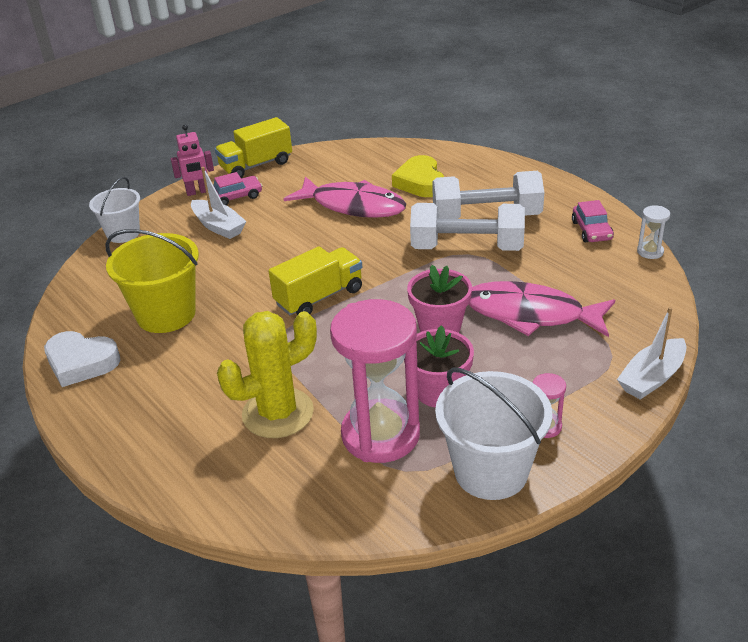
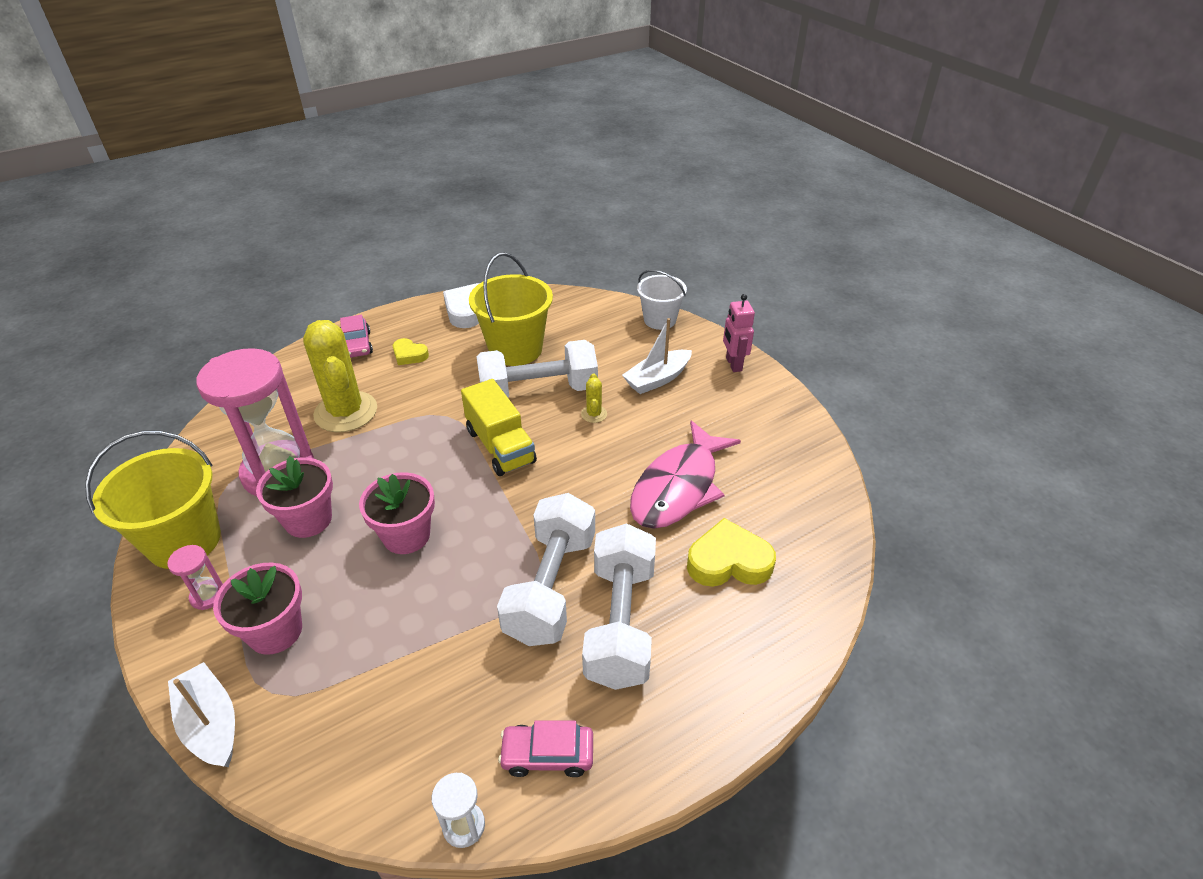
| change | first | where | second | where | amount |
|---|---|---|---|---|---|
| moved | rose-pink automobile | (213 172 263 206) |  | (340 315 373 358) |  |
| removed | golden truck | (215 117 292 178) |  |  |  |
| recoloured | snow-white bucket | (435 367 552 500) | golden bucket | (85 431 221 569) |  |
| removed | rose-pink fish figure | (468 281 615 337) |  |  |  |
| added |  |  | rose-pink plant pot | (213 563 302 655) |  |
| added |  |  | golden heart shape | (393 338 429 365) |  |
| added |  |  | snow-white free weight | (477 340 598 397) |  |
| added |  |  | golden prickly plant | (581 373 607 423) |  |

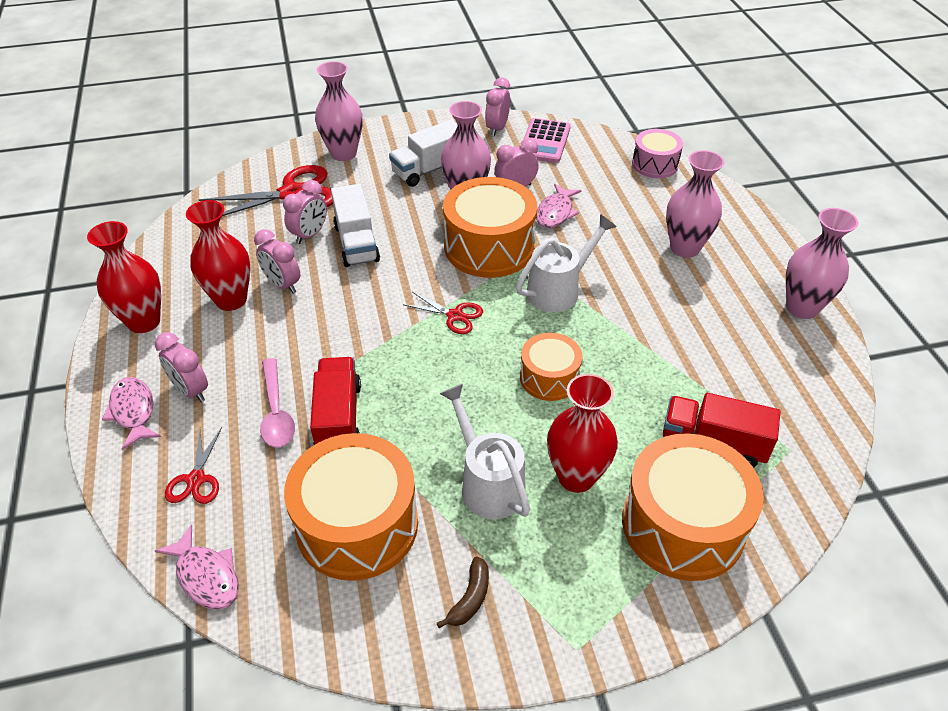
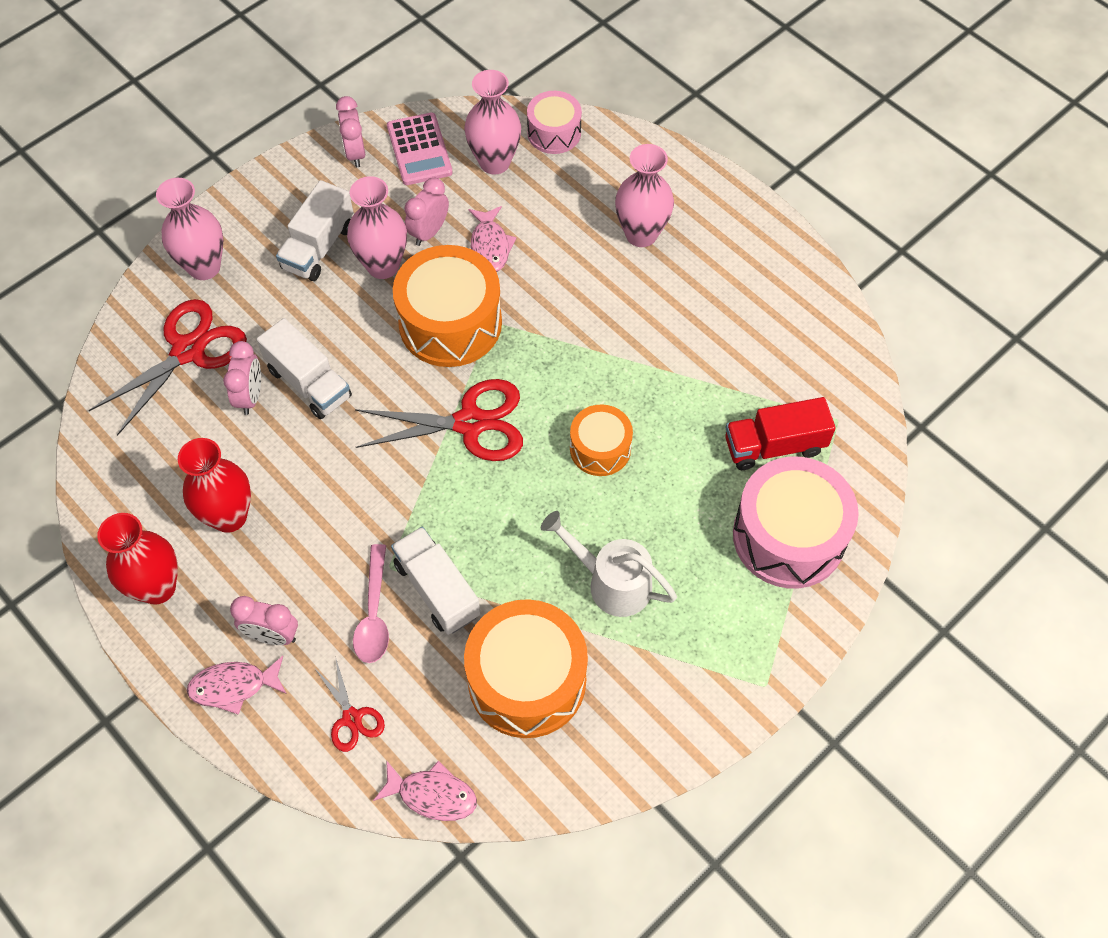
| change | first | where | second | where | amount |
|---|---|---|---|---|---|
| turned | rose-pink fish figure | (102 377 161 450) |  | (187 656 287 715) | 45 degrees counterclockwise |
| removed | rose-pink bedside clock | (254 229 300 294) |  |  |  |
| turned | rose-pink spoon | (260 358 295 447) |  | (353 544 389 663) | 45 degrees clockwise |
| recoloured | red truck | (310 357 361 445) | snow-white truck | (391 527 481 635) |  |
| resized | red scissors | (403 292 483 334) |  | (355 379 523 461) | x1.92 |
| removed | dark brown toy banana | (437 556 489 628) |  |  |  |
| removed | snow-white watering can | (516 214 617 312) |  |  |  |
| removed | red flower vase | (547 374 618 493) |  |  |  |
| recoloured | orange snare drum | (622 433 764 581) | rose-pink snare drum | (733 457 859 588) |  |
| moved | rose-pink flower vase | (786 208 858 319) |  | (464 70 521 175) |  |

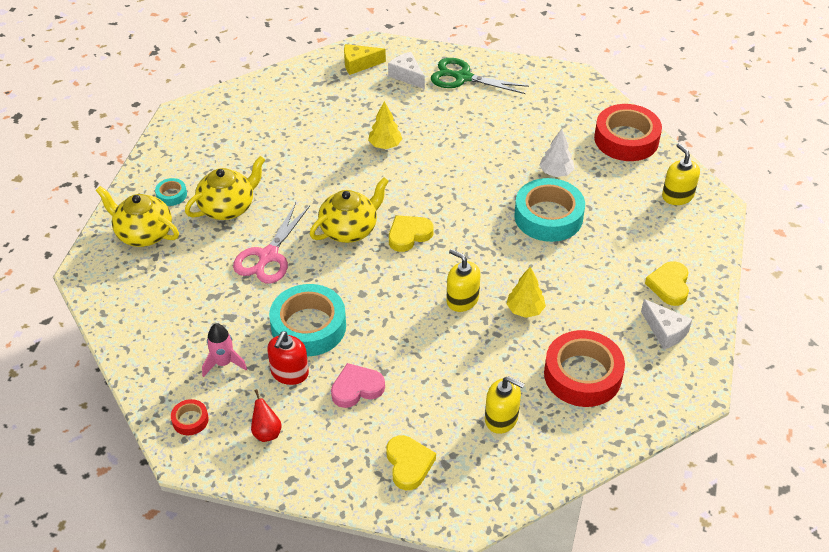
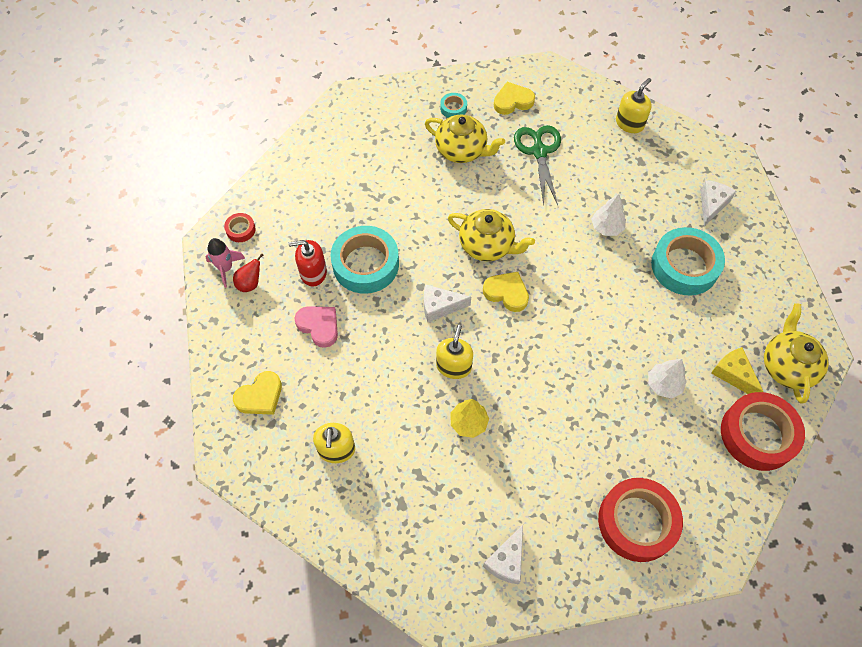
| change | first | where | second | where | amount |
|---|---|---|---|---|---|
| moved | golden tea pot | (96 186 179 247) |  | (764 303 829 403) |  |
| moved | rose-pink spaceship | (202 323 247 377) |  | (205 238 246 288) |  |
| removed | rose-pink scissors | (233 203 310 284) |  |  |  |
| moved | golden cheese | (344 44 386 75) |  | (711 347 763 394) |  |
| recoloured | golden tree | (368 101 402 149) | snow-white tree | (591 194 626 236) |  |
| moved | green scissors | (431 58 529 94) |  | (514 125 561 206) |  |
| moved | aqua tape | (514 178 585 242) |  | (651 227 725 296) |  |
| moved | red tape | (544 330 625 407) |  | (598 478 683 562) |  |
| moved | golden heart shape | (645 261 689 306) |  | (494 82 535 115) |  |
| moved | golden soap pump | (662 143 700 205) |  | (616 78 652 133) |  |
| added |  |  | snow-white cheese | (424 285 471 322) |  |

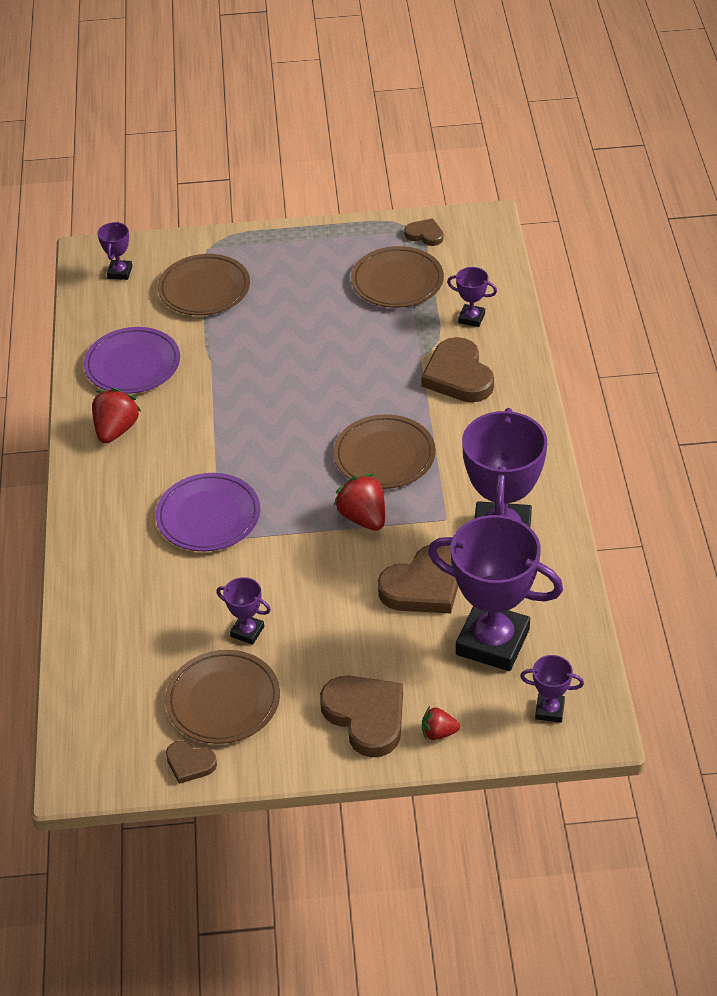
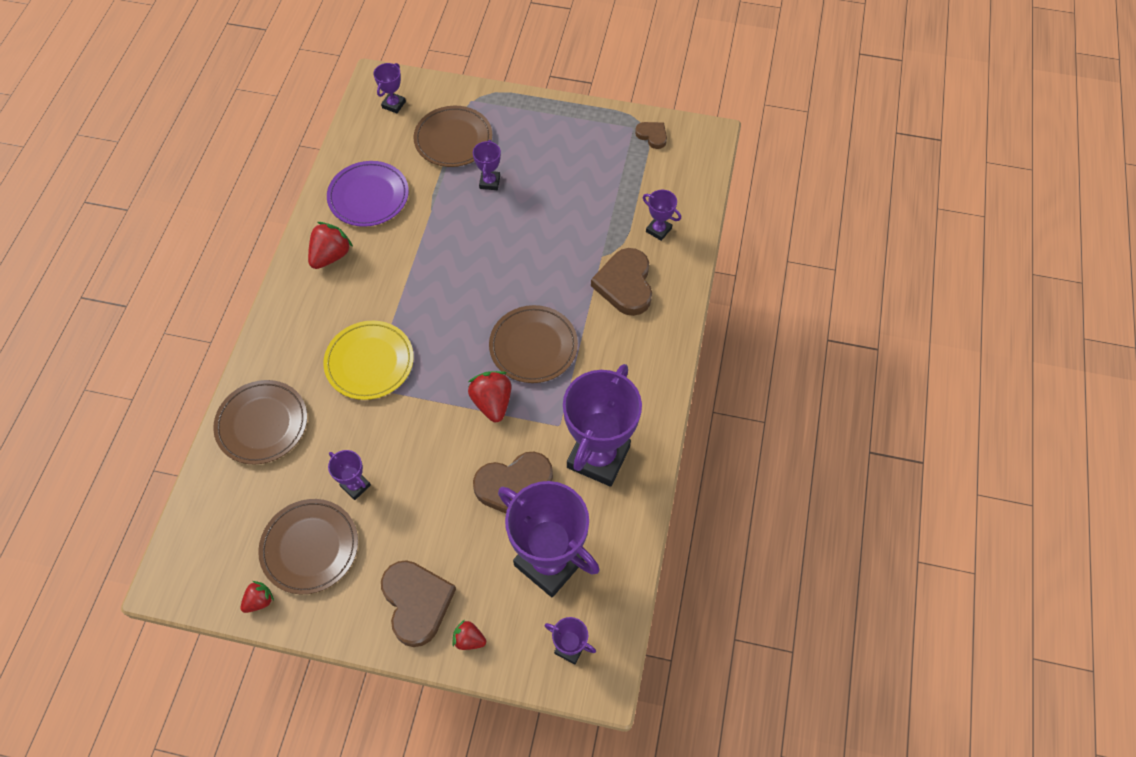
| change | first | where | second | where | amount |
|---|---|---|---|---|---|
| recoloured | purple plate | (156 473 260 552) | golden plate | (323 321 414 400) |  |
| replaced | dark brown heart shape | (166 741 217 784) | red toy strawberry | (240 581 274 613) |  |
| moved | dark brown plate | (351 246 444 308) |  | (213 380 307 464) |  |
| added |  |  | purple trophy | (473 140 501 190) |  |

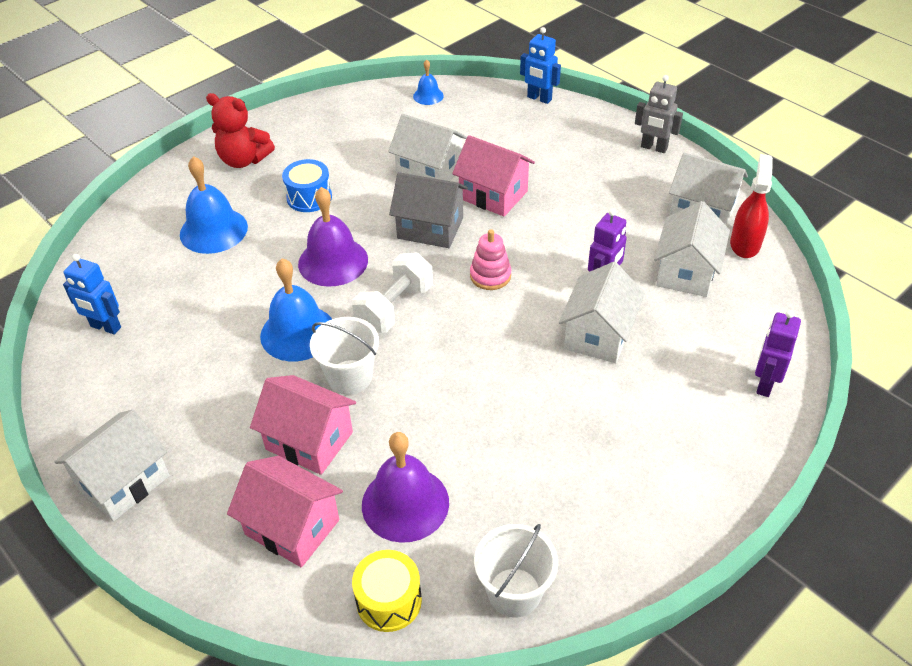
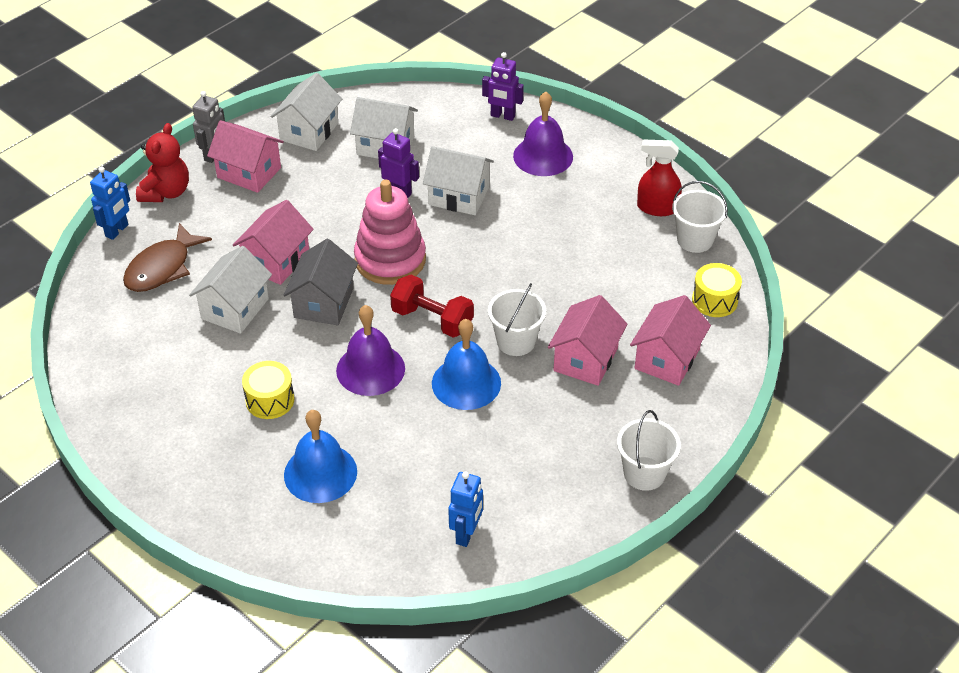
| change | first | where | second | where | amount |
|---|---|---|---|---|---|
| replaced | snow-white toy house | (55 410 170 522) | snow-white bucket | (617 410 681 491) |  |
| moved | red teddy | (206 93 275 168) |  | (136 123 189 202) |  |
| recoloured | blue snare drum | (282 159 332 212) | golden snare drum | (242 361 294 419) |  |
| recoloured | snow-white free weight | (352 253 433 333) | red free weight | (390 275 474 338) |  |
| moved | purple school bell | (362 432 449 543) |  | (513 92 573 176) |  |
| removed | blue school bell | (413 60 444 105) |  |  |  |
| resized | rose-pink stacking toy | (470 229 511 290) |  | (354 179 426 285) | x1.92 |
| moved | red sprayer | (730 154 773 258) |  | (637 139 682 216) |  |
| added |  |  | dark brown fish figure | (123 223 212 292) |  |
| added |  |  | rose-pink toy house | (207 120 284 193) |  |

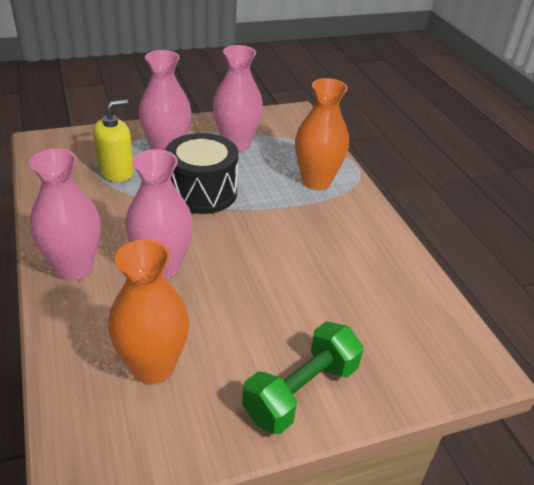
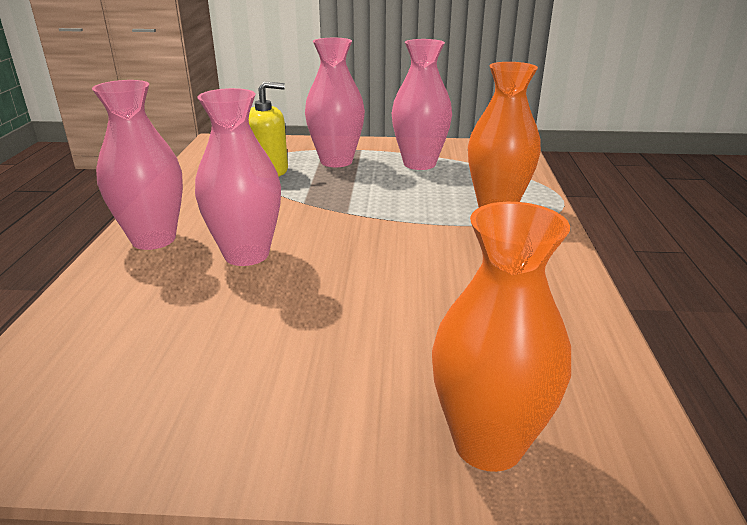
| change | first | where | second | where | amount |
|---|---|---|---|---|---|
| moved | orange flower vase | (108 239 189 384) |  | (432 202 571 472) |  |
| removed | ebony snare drum | (166 133 239 214) |  |  |  |
| removed | green free weight | (242 322 363 434) |  |  |  |

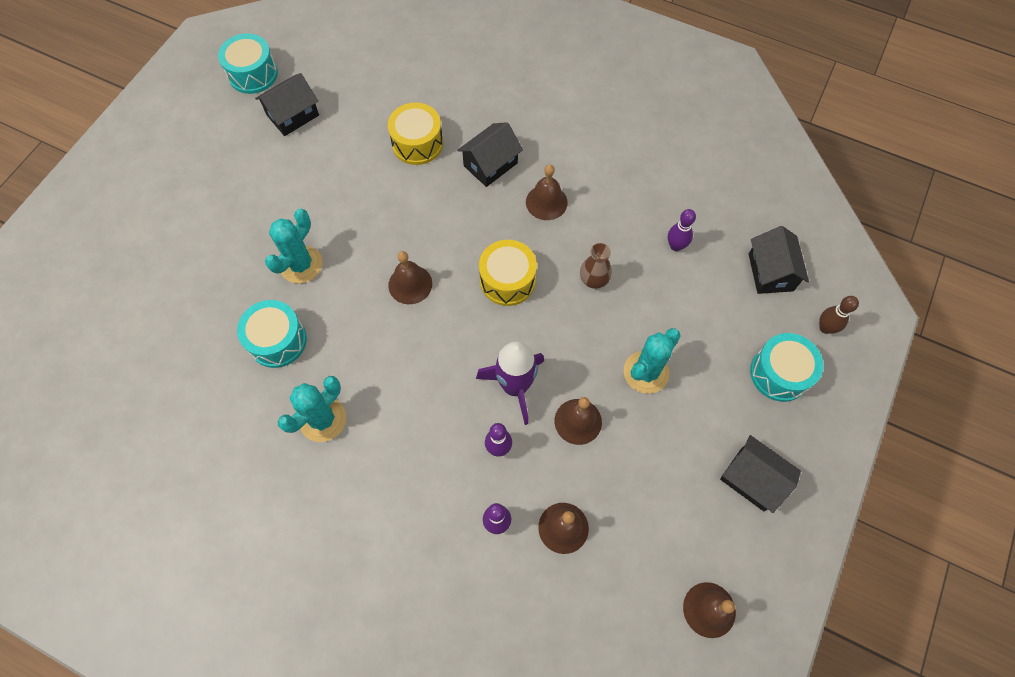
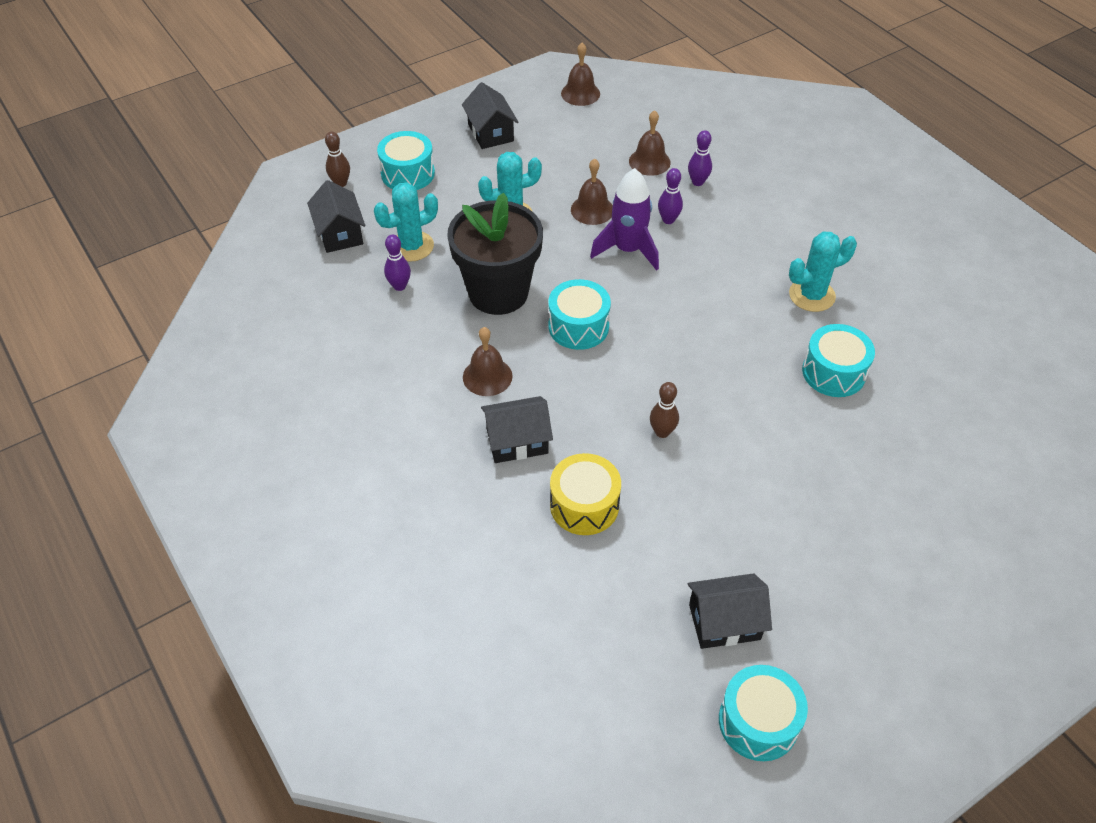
| change | first | where | second | where | amount |
|---|---|---|---|---|---|
| moved | aqua prickly plant | (265 209 322 284) |  | (374 182 438 262) |  |
| removed | dark brown school bell | (388 251 432 304) |  |  |  |
| recoloured | golden snare drum | (479 240 537 306) | aqua snare drum | (549 279 611 350) |  |
| replaced | dark brown flower vase | (580 243 612 289) | ebony plant pot | (447 193 543 315) |  |
| turned | ebony toy house | (749 226 809 294) |  | (307 180 365 253) | 45 degrees counterclockwise |
| added |  |  | dark brown bowling pin | (650 382 679 438) |  |

